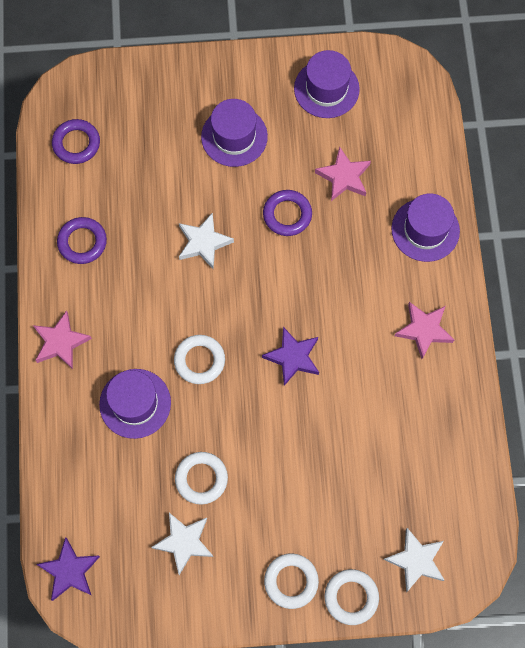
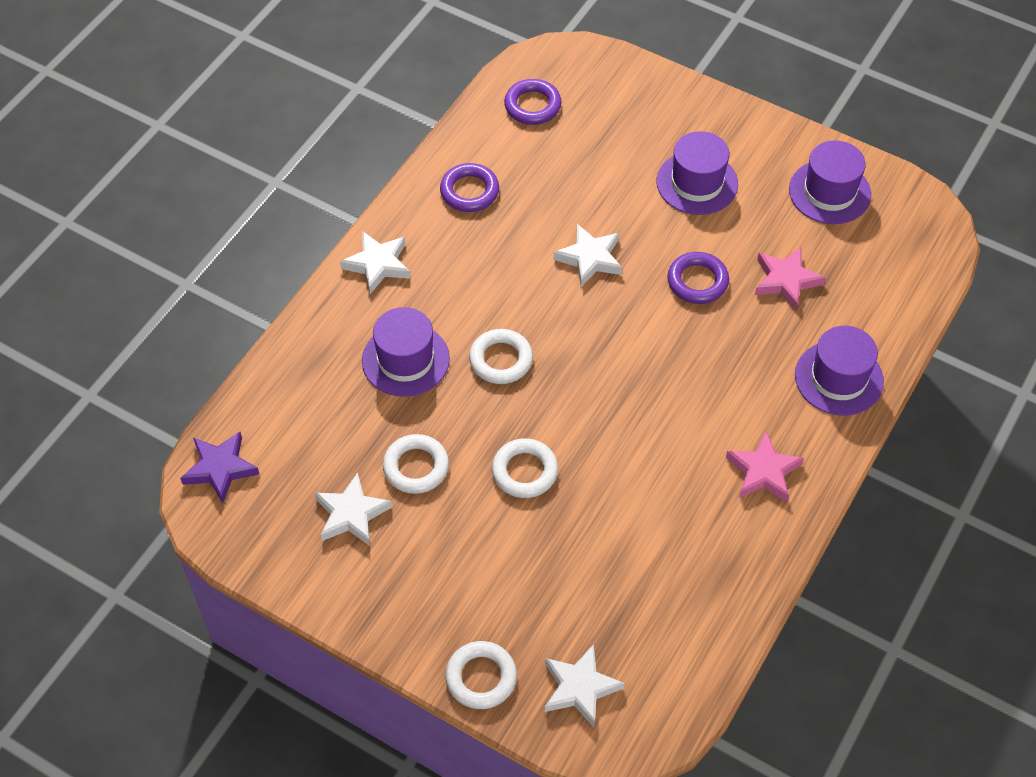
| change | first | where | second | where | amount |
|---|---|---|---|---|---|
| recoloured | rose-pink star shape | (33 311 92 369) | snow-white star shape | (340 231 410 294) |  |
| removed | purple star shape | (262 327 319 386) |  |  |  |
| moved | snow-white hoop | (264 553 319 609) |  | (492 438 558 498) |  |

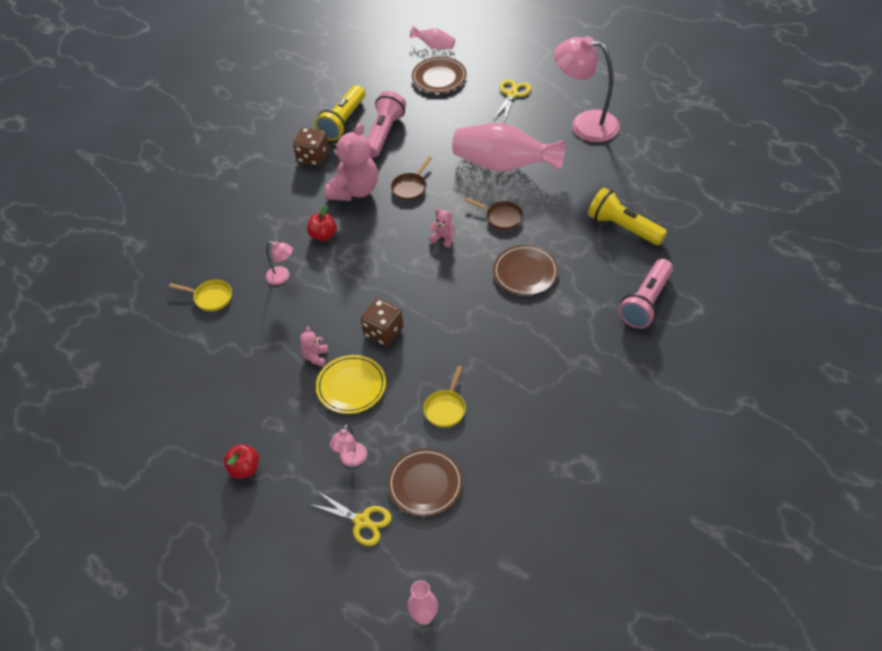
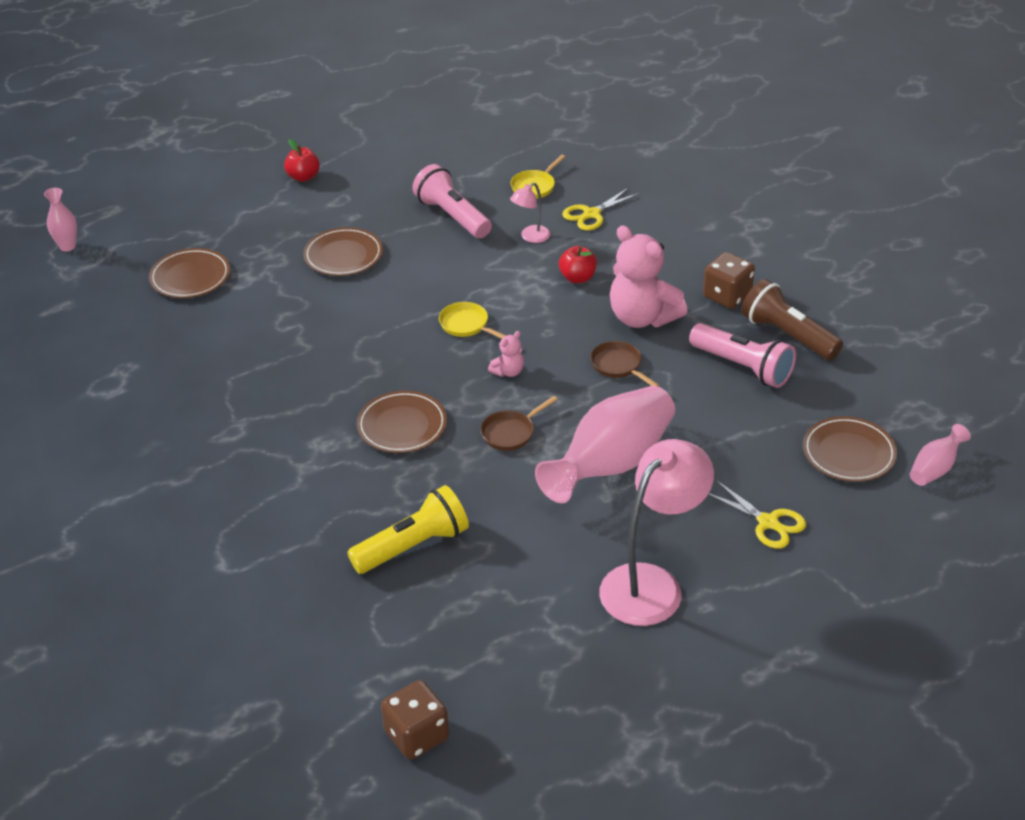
| change | first | where | second | where | amount |
|---|---|---|---|---|---|
| removed | rose-pink teddy | (300 326 328 367) |  |  |  |
| moved | golden scissors | (309 491 392 546) |  | (562 187 640 230) |  |
| recoloured | golden pocket torch | (315 85 365 141) | dark brown pocket torch | (741 279 843 360) |  |
| recoloured | golden plate | (316 355 386 414) | dark brown plate | (303 227 383 276) |  |
| removed | rose-pink desk lamp | (330 424 367 467) |  |  |  |
| moved | dark brown dice | (361 299 404 346) |  | (381 680 449 760) |  |
| moved | golden pan | (423 366 466 427) |  | (439 302 506 339) |  |
| moved | rose-pink pocket torch | (619 259 673 329) |  | (412 164 492 238) |  |

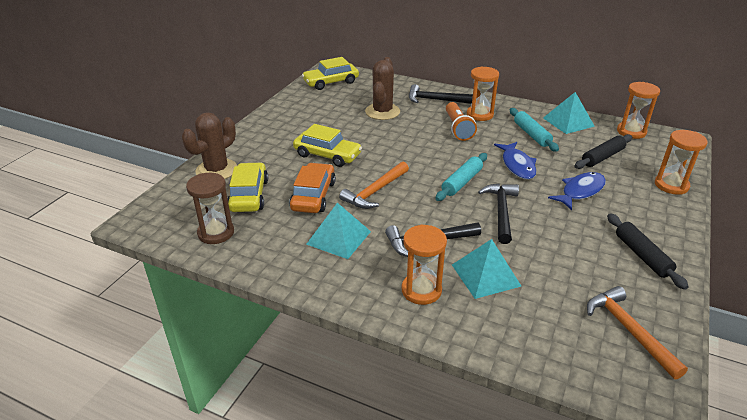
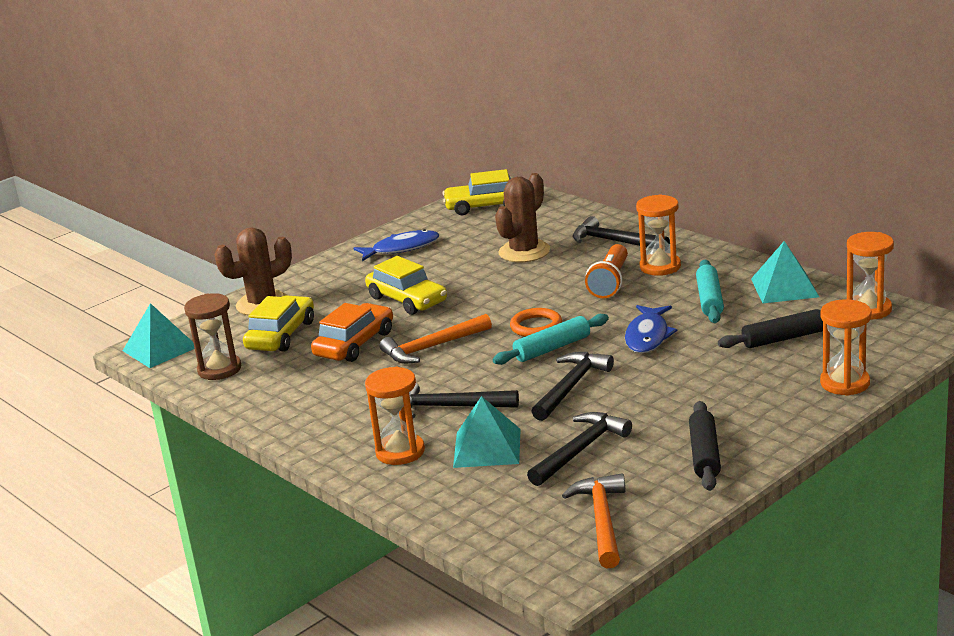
| change | first | where | second | where | amount |
|---|---|---|---|---|---|
| moved | aqua pyramid | (306 203 371 259) |  | (123 303 195 368) |  |
| moved | blue fish figure | (548 172 606 210) |  | (353 229 439 261) |  |
| added |  |  | orange hoop | (510 308 562 337) |  |
| added |  |  | ebony carpenter's hammer | (527 412 632 486) |  |

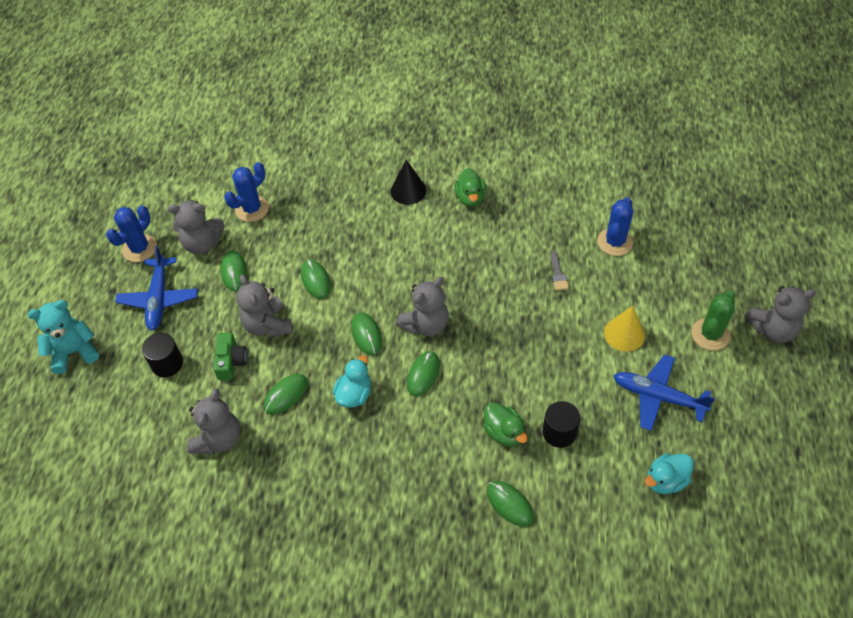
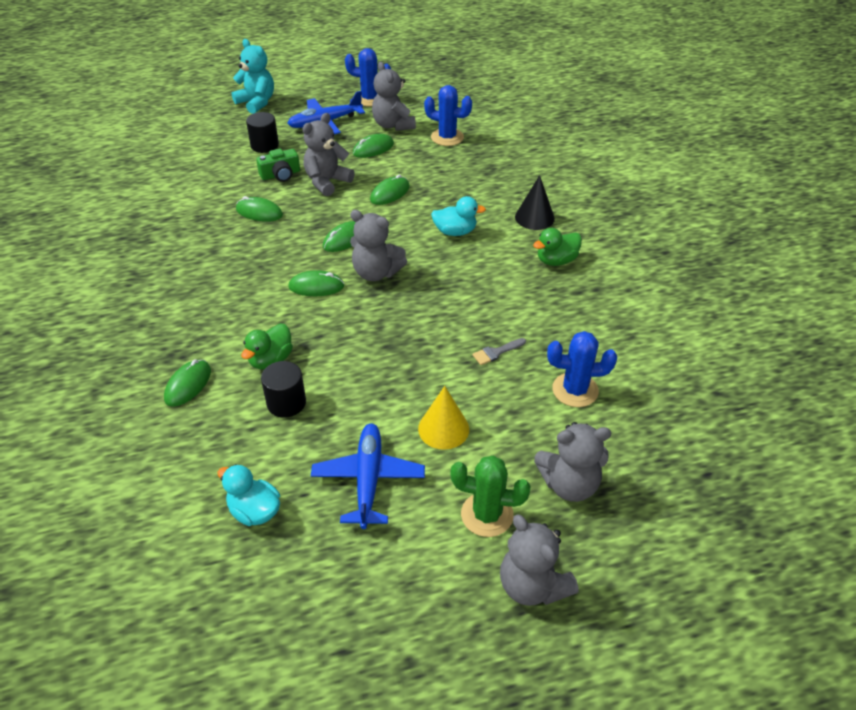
| change | first | where | second | where | amount |
|---|---|---|---|---|---|
| moved | grey teddy | (187 389 240 454) |  | (534 422 611 502) |  |
| moved | aqua toy duck | (332 356 371 408) |  | (431 196 486 236) |  |

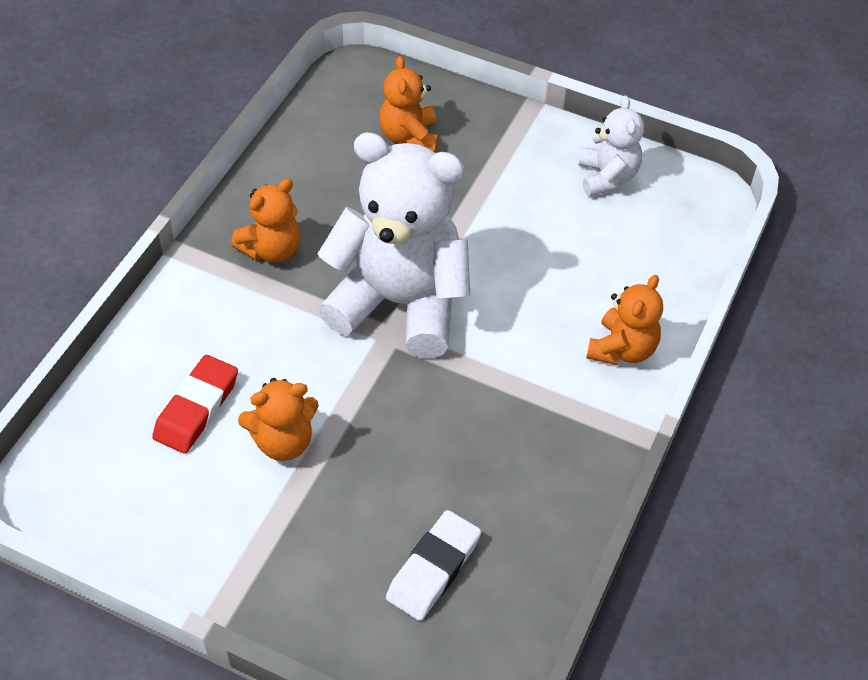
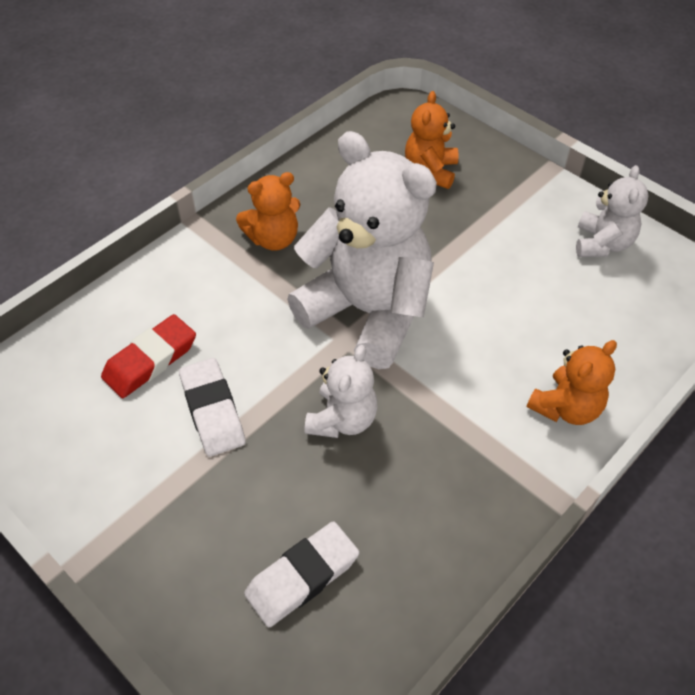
| change | first | where | second | where | amount |
|---|---|---|---|---|---|
| replaced | orange teddy | (238 378 319 461) | snow-white pencil eraser | (179 358 246 456) |  |
| added |  |  | snow-white teddy | (305 345 378 438) |  |

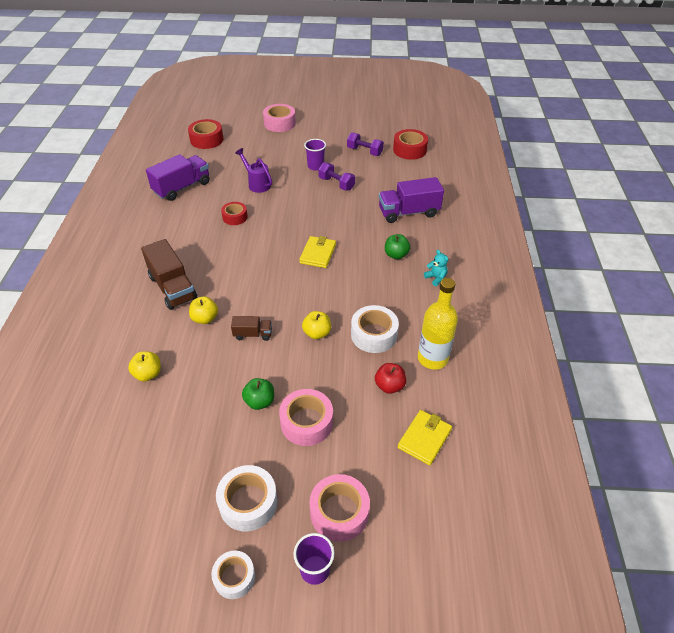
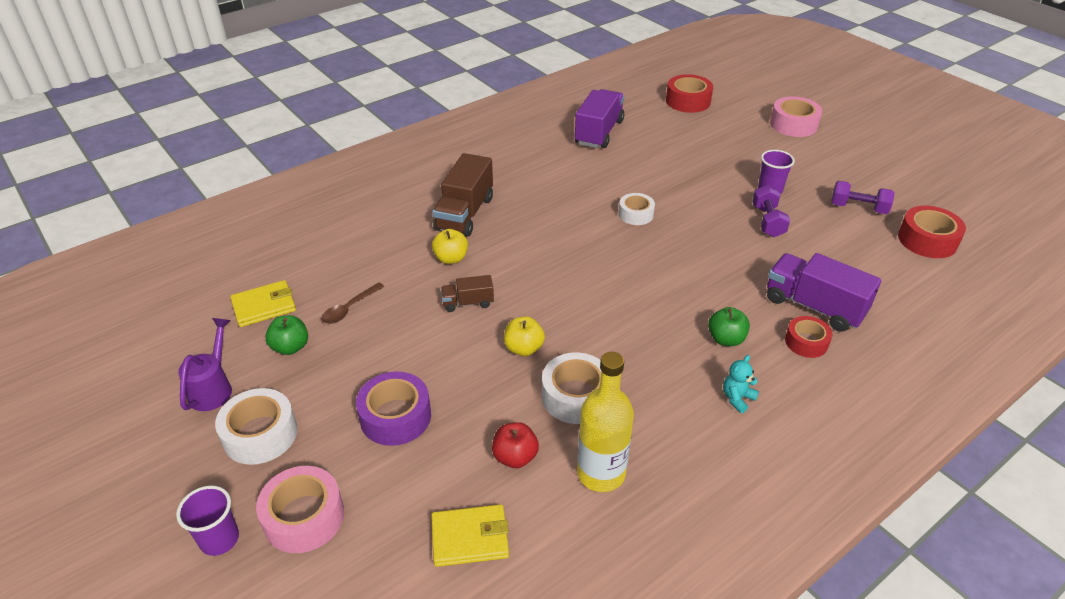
| change | first | where | second | where | amount |
|---|---|---|---|---|---|
| removed | golden toy apple | (128 351 161 382) |  |  |  |
| turned | purple truck | (146 154 210 201) |  | (575 89 624 148) | 75 degrees counterclockwise |
| moved | snow-white tape | (211 551 255 599) |  | (619 193 655 225) |  |
| moved | red tape | (221 202 248 225) |  | (785 316 833 358) |  |
| turned | dark brown truck | (231 316 272 341) |  | (441 275 494 312) | 120 degrees clockwise |
| moved | purple watering can | (235 148 272 193) |  | (178 318 232 411) |  |
| moved | green toy apple | (242 378 274 410) |  | (265 315 308 355) |  |
| recoloured | rose-pink tape | (279 389 333 446) | purple tape | (356 371 431 446) |  |
| moved | golden card wallet | (299 236 336 268) |  | (230 280 296 327) |  |
| turned | purple free weight | (347 132 384 156) |  | (831 181 895 214) | 60 degrees counterclockwise |
| turned | aqua teddy | (424 250 448 286) |  | (723 355 759 413) | 150 degrees counterclockwise |
| added |  |  | dark brown spoon | (321 283 385 324) |  |

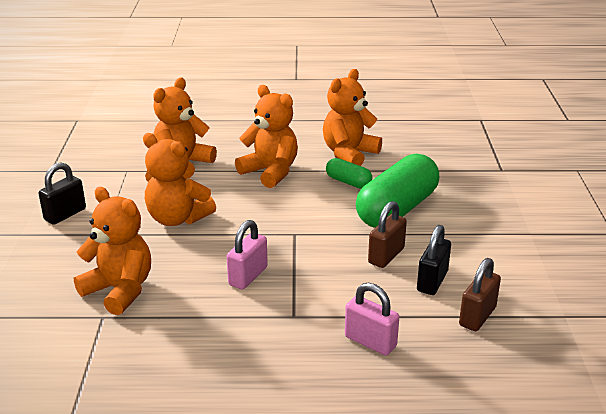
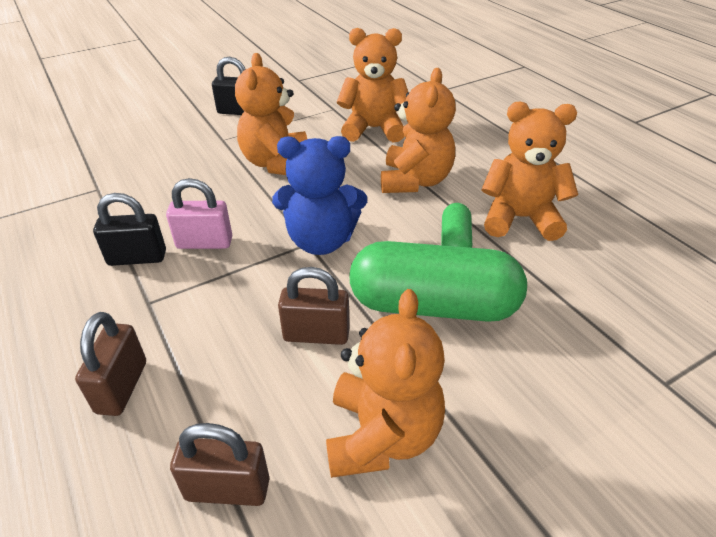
| change | first | where | second | where | amount |
|---|---|---|---|---|---|
| moved | orange teddy | (74 187 151 315) |  | (326 289 445 478) |  |
| recoloured | rose-pink lock | (345 283 399 355) | dark brown lock | (75 312 146 416) |  |
| moved | ebony lock | (417 225 451 295) |  | (93 193 166 266) |  |
| added |  |  | blue teddy | (272 136 367 255) |  |

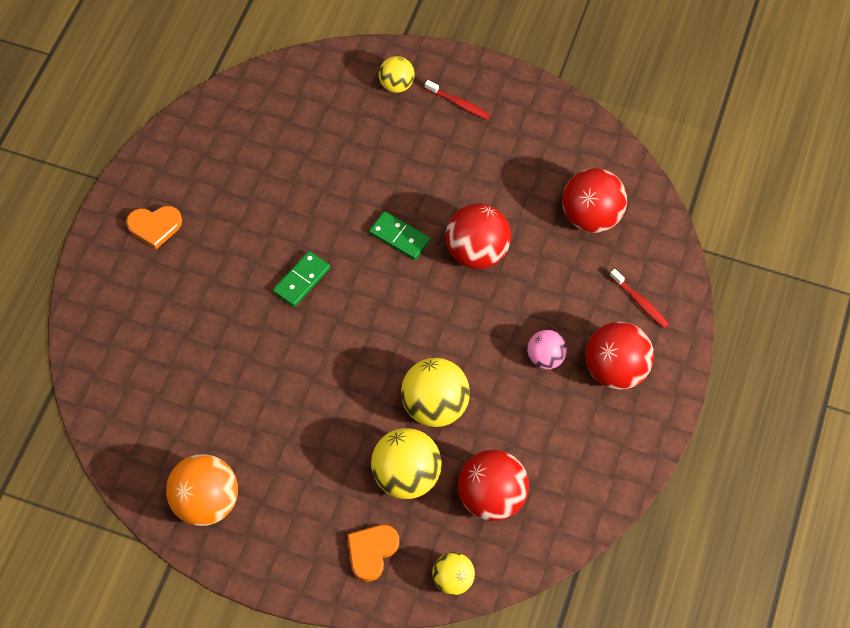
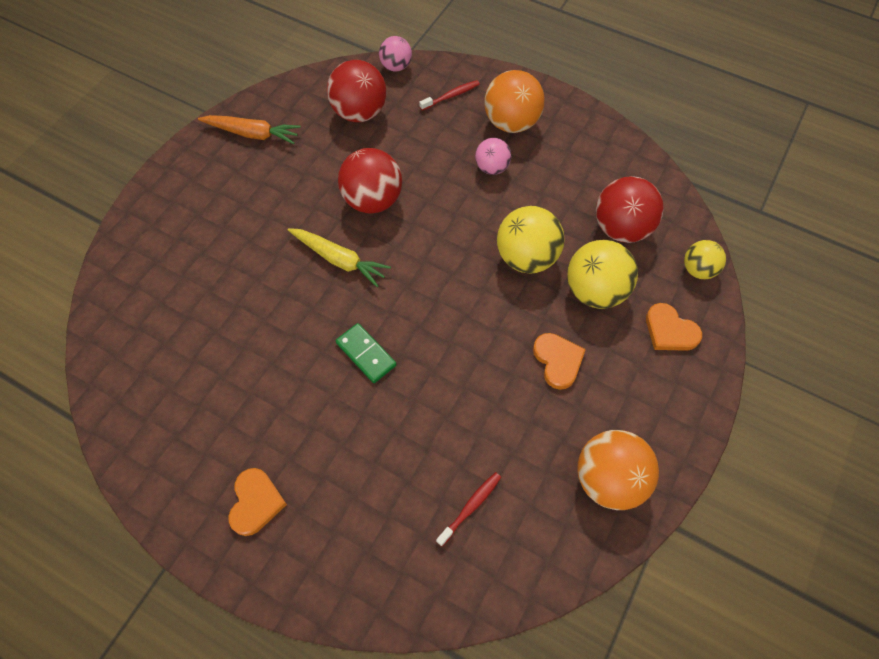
| change | first | where | second | where | amount |
|---|---|---|---|---|---|
| replaced | green domino piece | (369 211 430 260) | golden root vegetable | (288 228 391 287) |  |
| removed | golden play ball | (379 56 415 93) |  |  |  |
| moved | red dental brush | (425 80 490 120) |  | (436 472 501 546) |  |
| recoloured | red play ball | (585 322 654 390) | orange play ball | (484 70 544 133) |  |
| added |  |  | orange root vegetable | (198 115 301 144) |  |
| added |  |  | rose-pink play ball | (379 36 412 72) |  |
| added |  |  | orange heart shape | (533 333 586 390) |  |

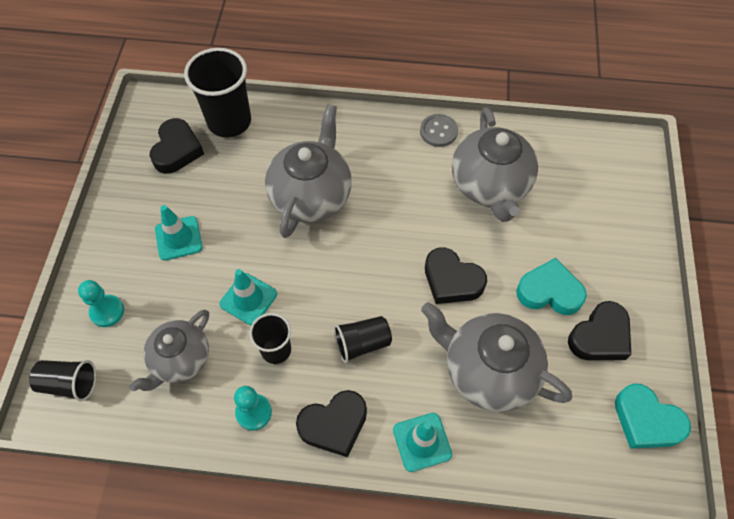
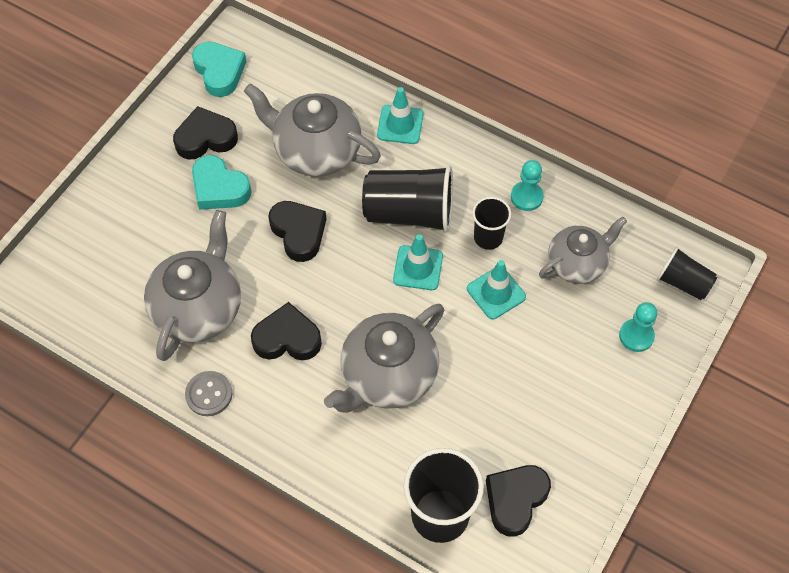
| change | first | where | second | where | amount |
|---|---|---|---|---|---|
| moved | aqua safety cone | (155 205 203 261) |  | (393 234 443 290) |  |
| moved | ebony heart shape | (296 390 367 457) |  | (251 302 322 360) |  |
| resized | ebony beaker | (334 316 392 363) |  | (362 165 453 233) | x1.75 |
| turned | grey tea pot | (421 302 572 412) |  | (244 83 381 177) | 150 degrees clockwise |

